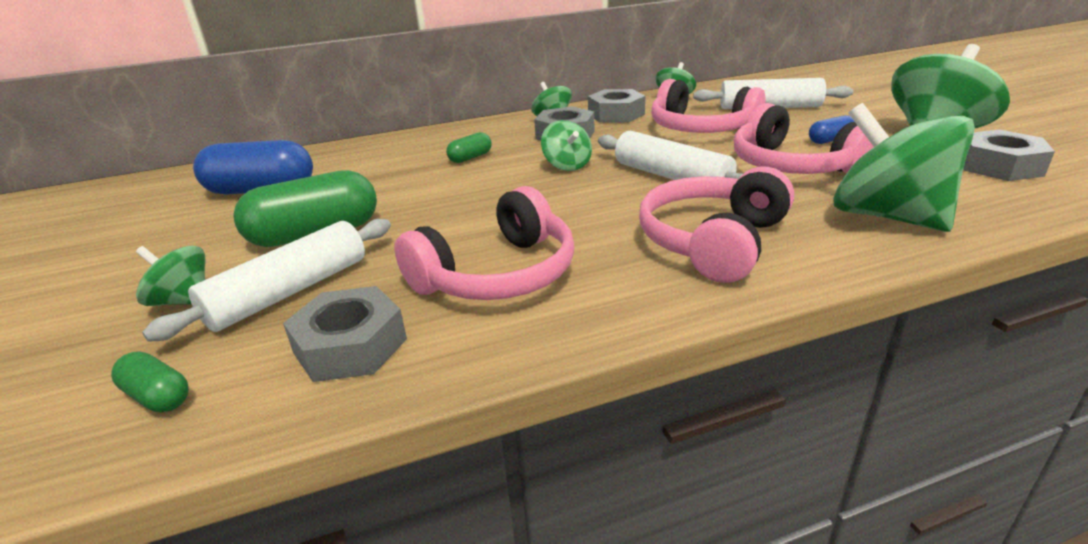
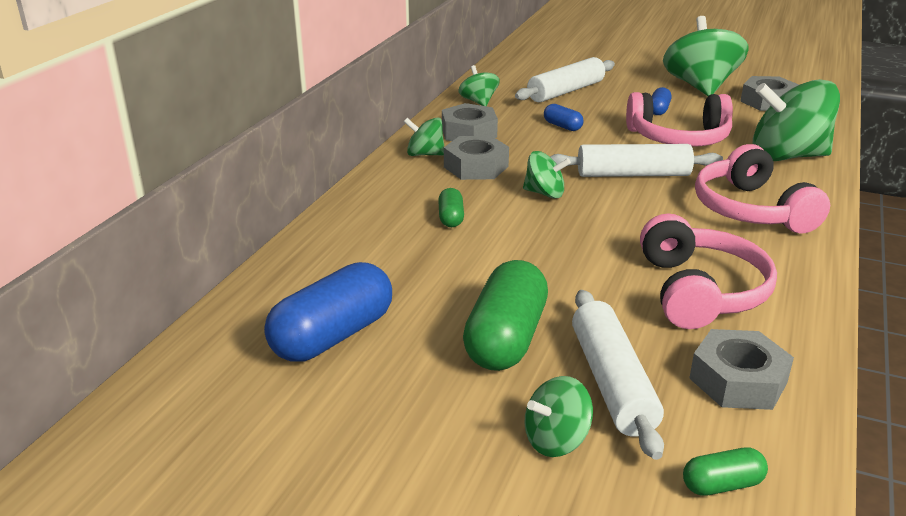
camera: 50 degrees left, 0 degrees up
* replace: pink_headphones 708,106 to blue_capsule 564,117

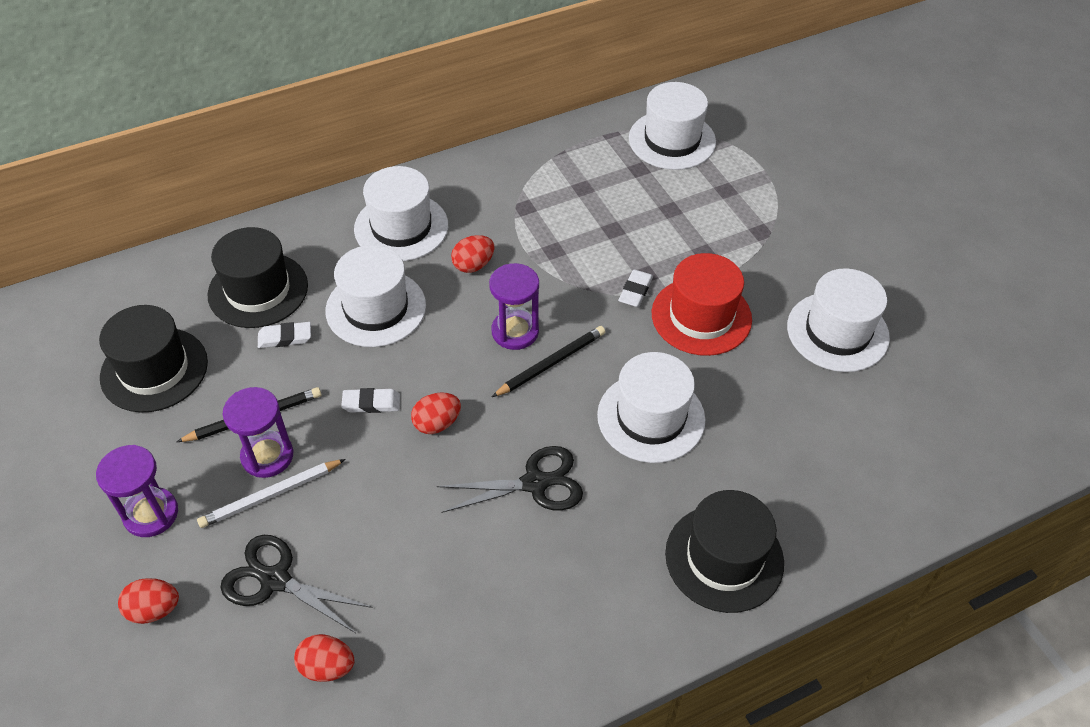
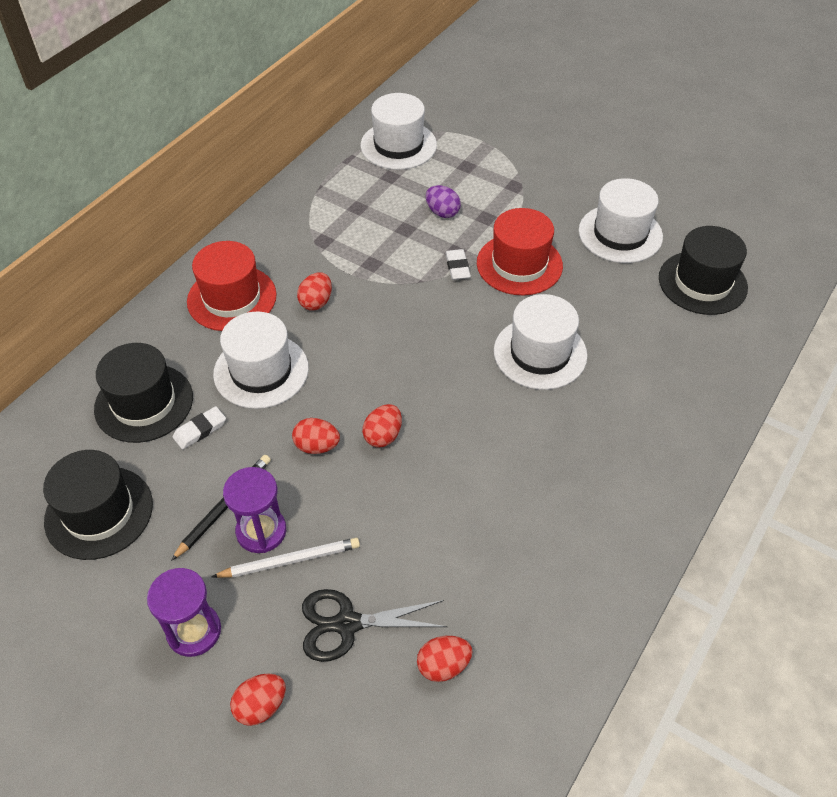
camera: 30 degrees left, 0 degrees up
* delete: black_scissors 510,479
* delete: purple_hourglass 514,306
* delete: black_pencil 548,361
* insert: purple_egg 443,201
* move: black_hat 724,551 to 703,270
* replace: white_eraser 370,400 to red_egg 316,436
* recolor: white_hat 401,213 to red_hat 232,286
* rotate: white_pencil 271,493 = 285,558 135 degrees counterclockwise

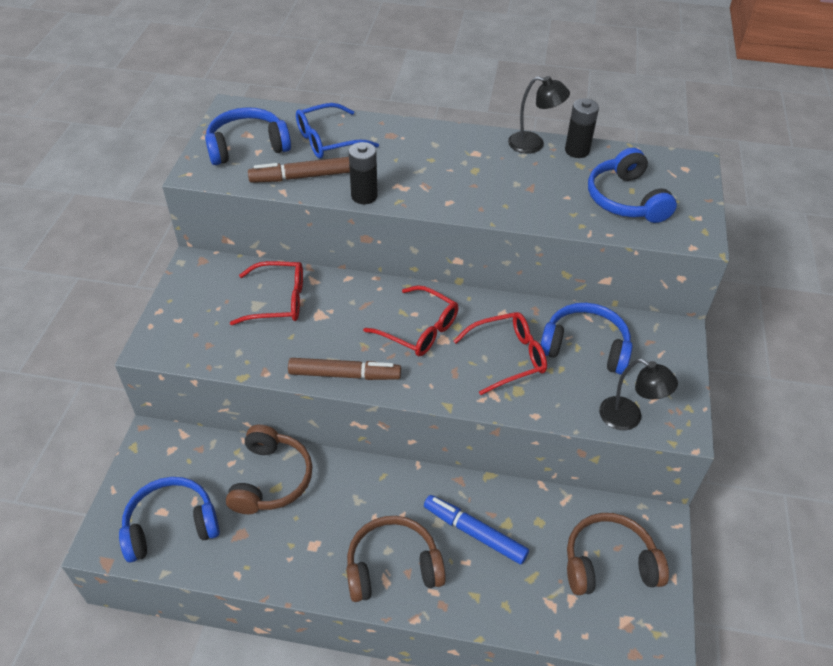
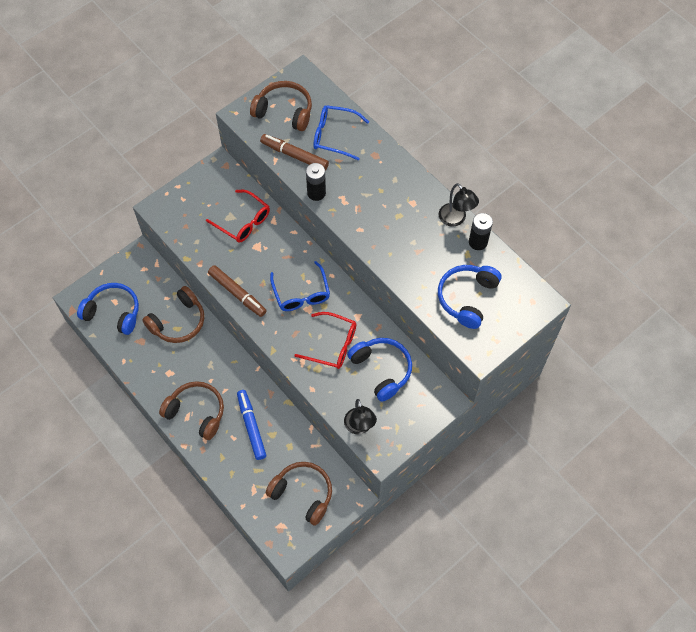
camera: 40 degrees right, 15 degrees up
* recolor: blue_headphones 248,136 to brown_headphones 281,106
* recolor: red_glasses 410,320 to blue_glasses 300,286

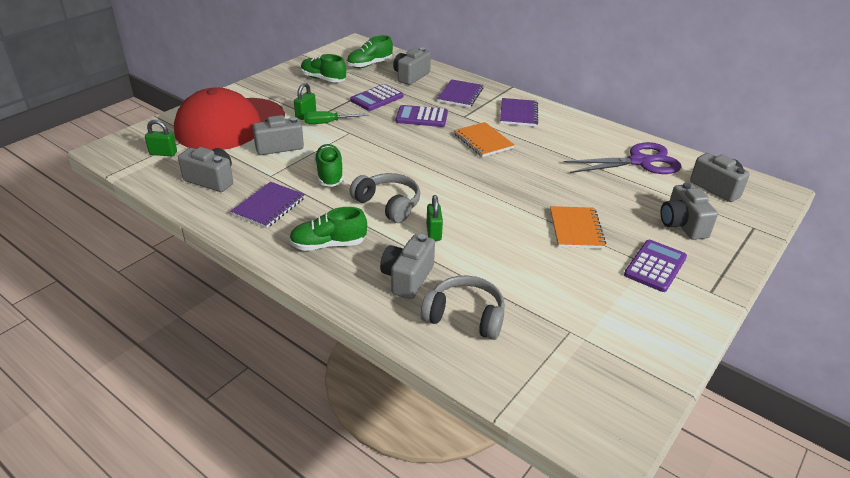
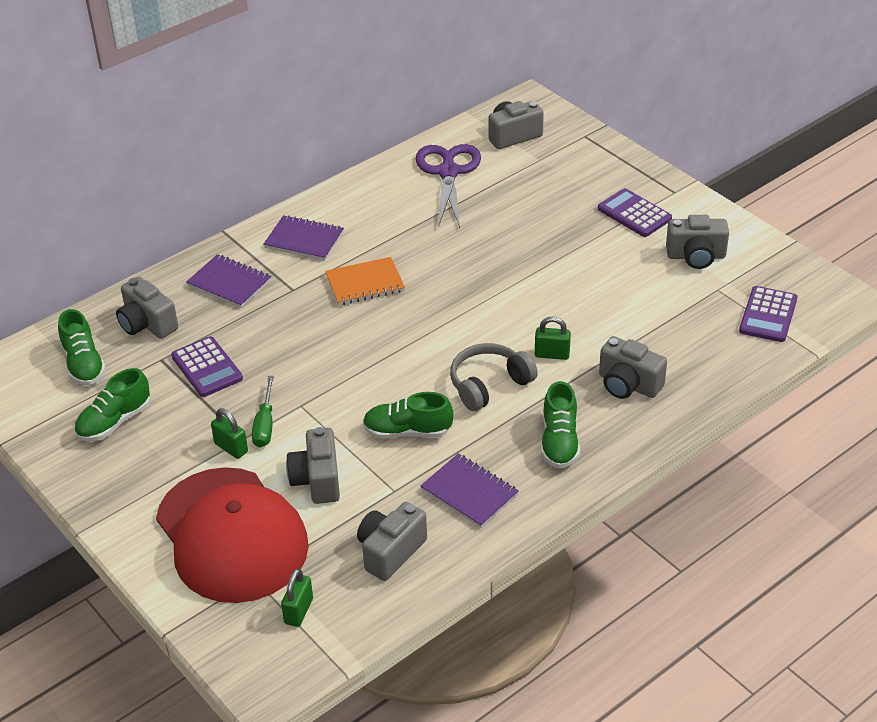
camera: 75 degrees left, 5 degrees up
* delete: grey_headphones 463,308
* delete: orange_notebook 578,227
* move: purple_calculator 422,116 to 768,314
* move: grey_camera 689,211 to 697,242

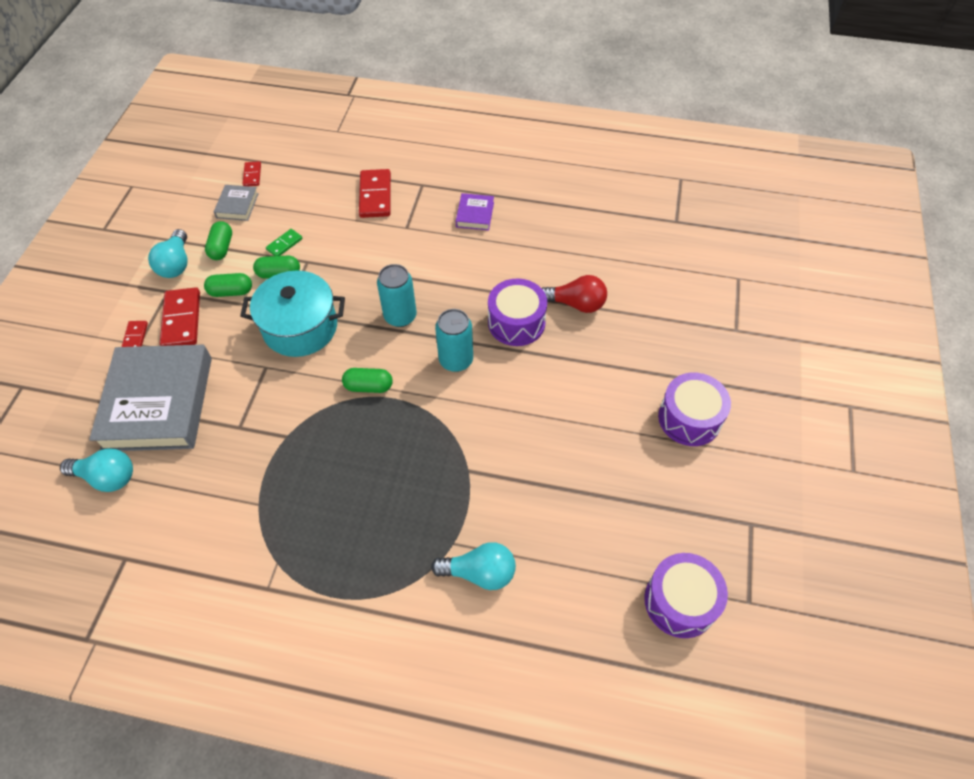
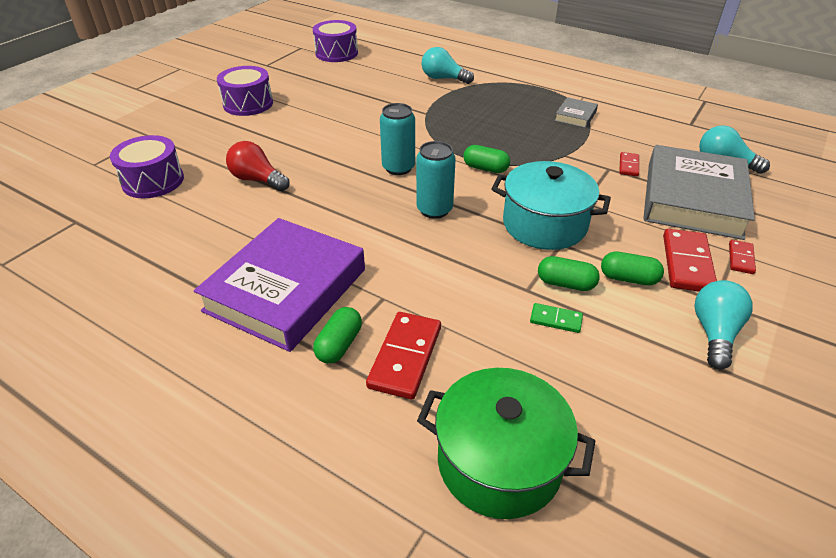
camera: 160 degrees left, 15 degrees down
* insert: green_pot 506,443
* move: green_capsule 218,240 to 337,335
* move: grey_book 236,203 to 576,112
* move: red_domino 252,173 to 629,164
* move: purple_drum 517,312 to 147,166
* rotate: green_domino 284,242 = 556,318 45 degrees clockwise
* resize: purple_book 475,212 = 279,285 x2.32

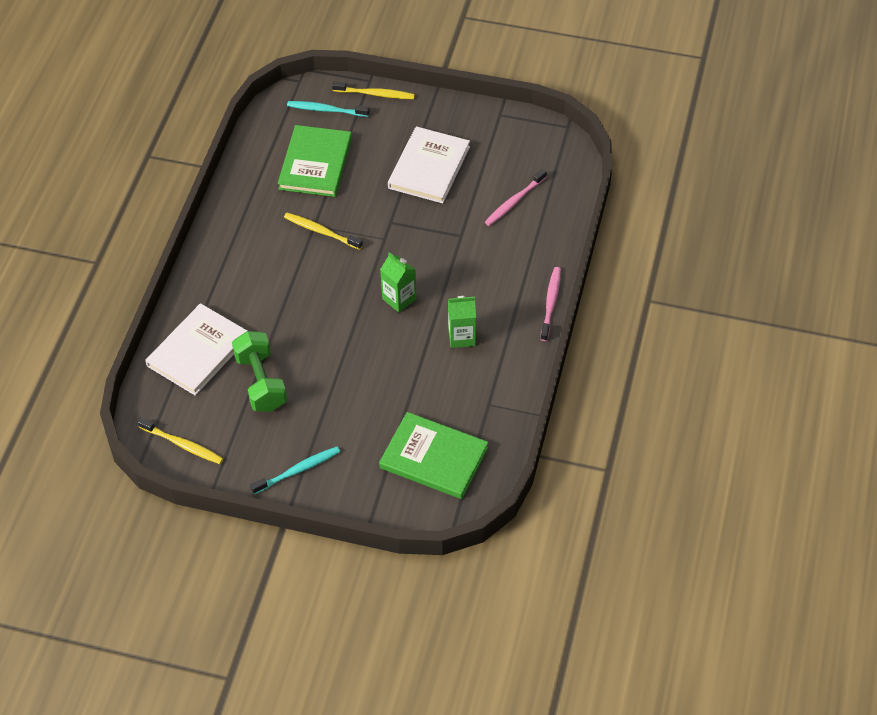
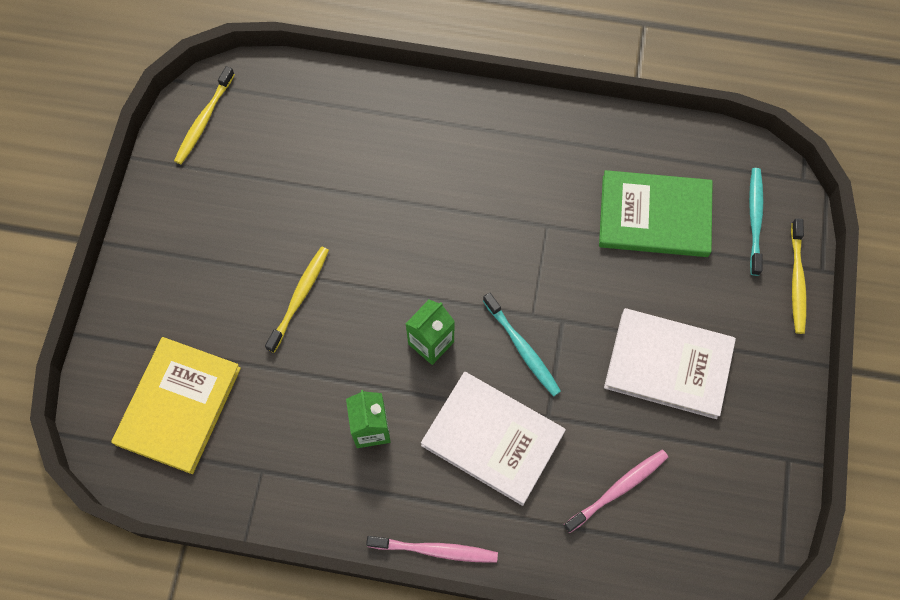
camera: 85 degrees right, 15 degrees up
* delete: green_dumbbell 259,371
* move: white_book 196,349 to 493,439
* move: turquoise_toothbrush 295,470 to 522,344
* move: yellow_toothbrush 323,231 to 297,299
* recolor: green_book 434,455 to yellow_book 176,405
* rotate: pink_toothbrush 516,197 = 616,491 105 degrees clockwise

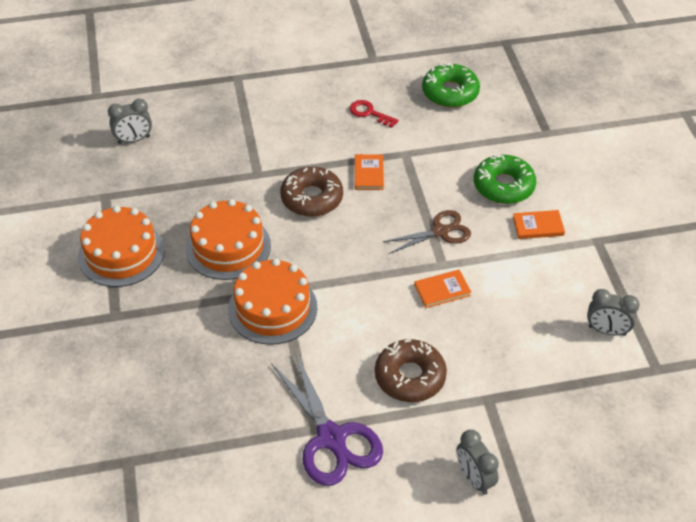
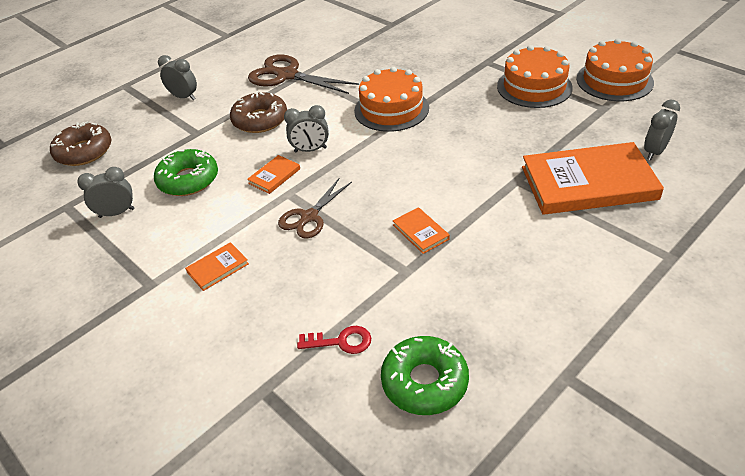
camera: 150 degrees right, 5 degrees down
* insert: grey_clock 306,129
* insert: orange_book 593,178
* move: orange_cake 228,239 to 615,69
* move: brown_donut 311,192 to 80,143
* move: red_key 374,114 to 334,340
* move: green_donut 505,179 to 186,172
* recolor: purple_scissors 327,419 to brown_scissors 303,74

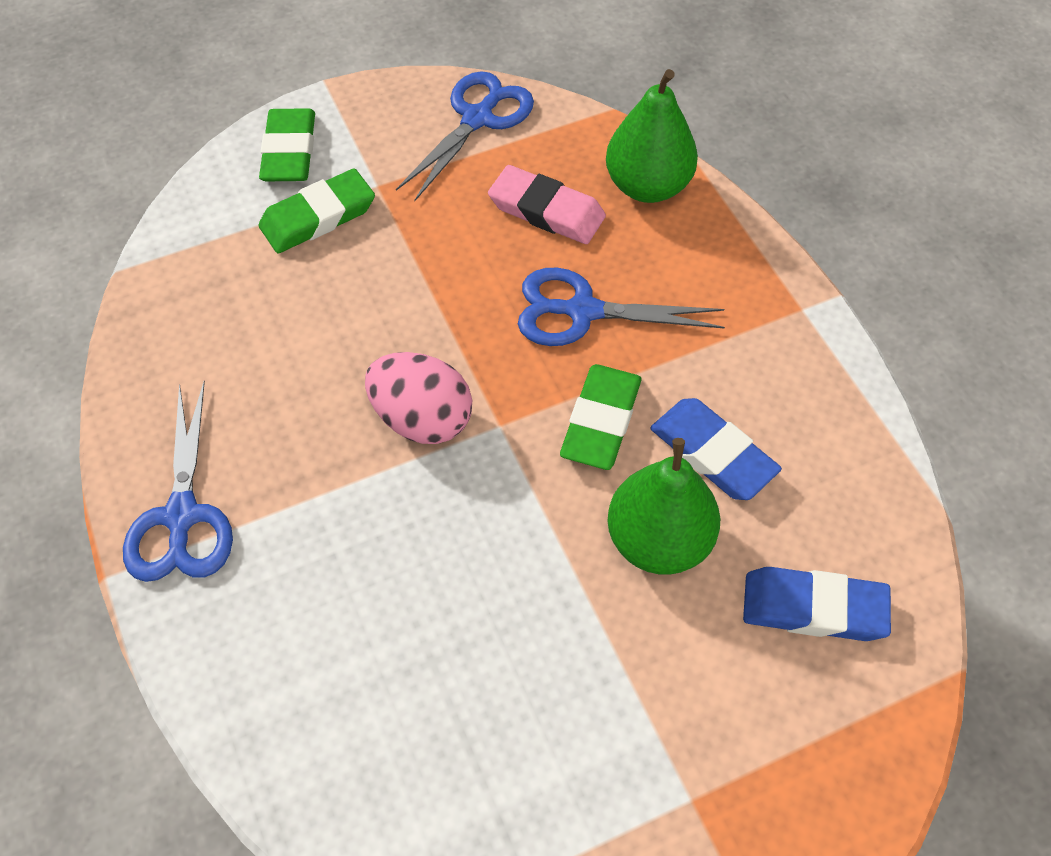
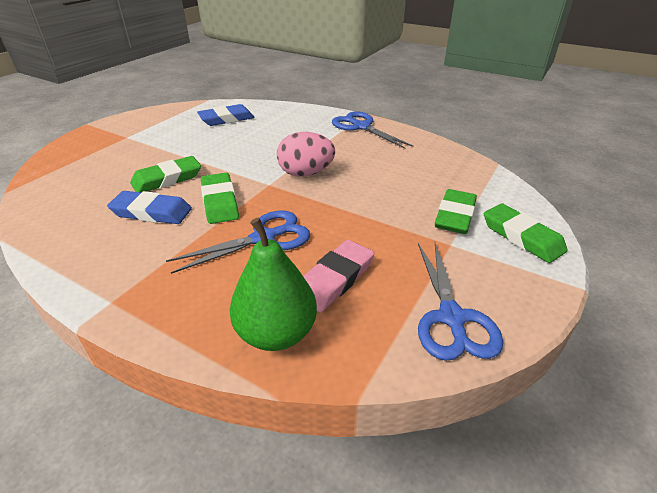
camera: 145 degrees right, 20 degrees down
* move: blue_eraser 817,604 to 226,115
* replace: green_pear 663,506 to green_eraser 165,174
* rotate: pink_eraser 547,204 = 338,276 45 degrees counterclockwise

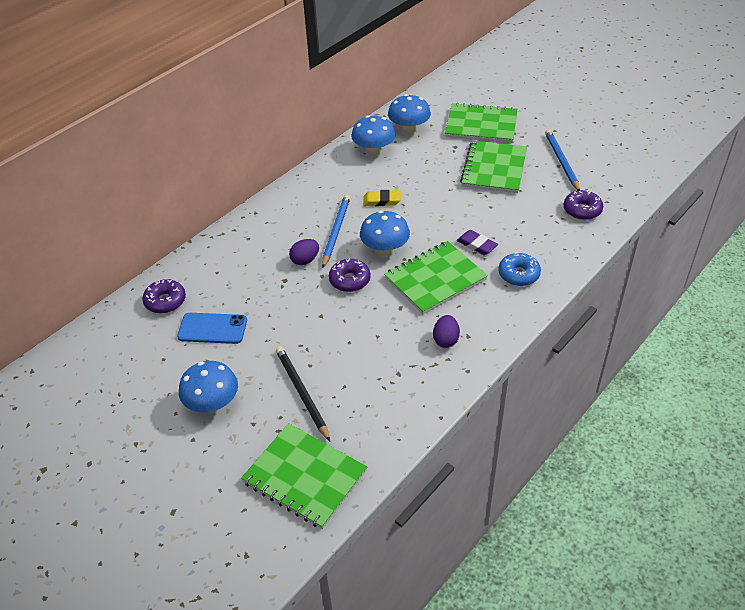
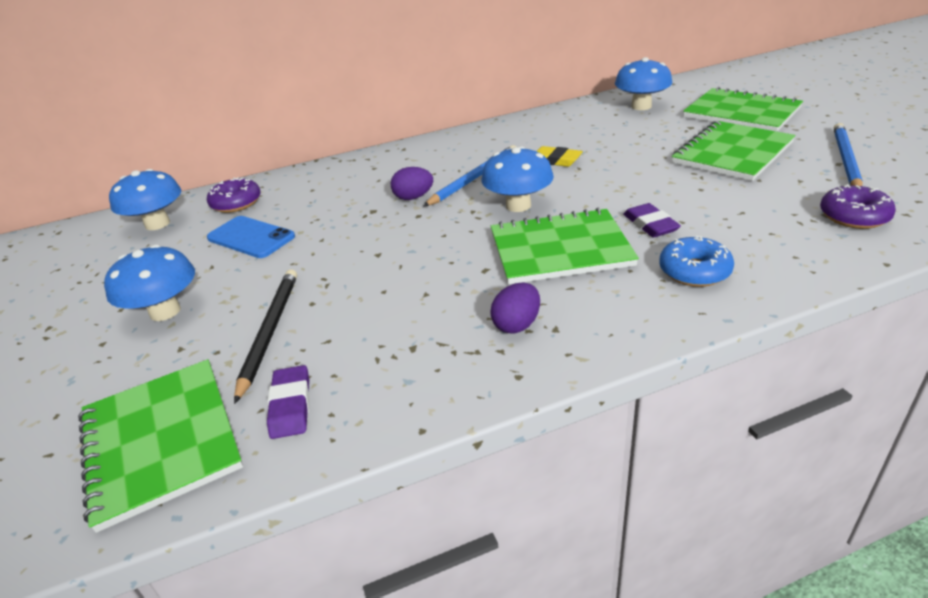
camera: 30 degrees right, 10 degrees down
* delete: purple_donut 350,275
* insert: purple_eraser 288,402
* move: blue_mushroom 373,135 to 145,199

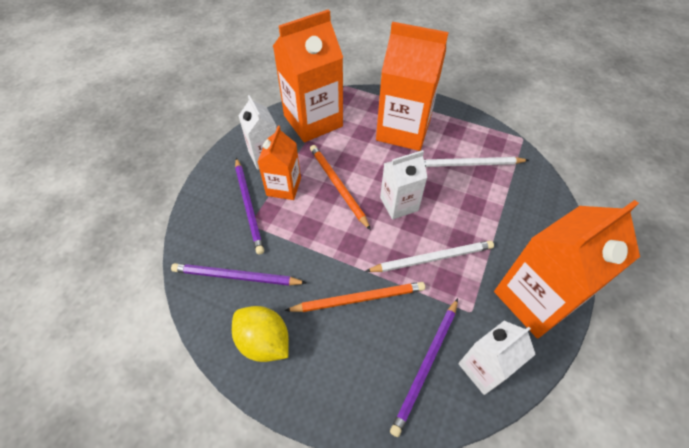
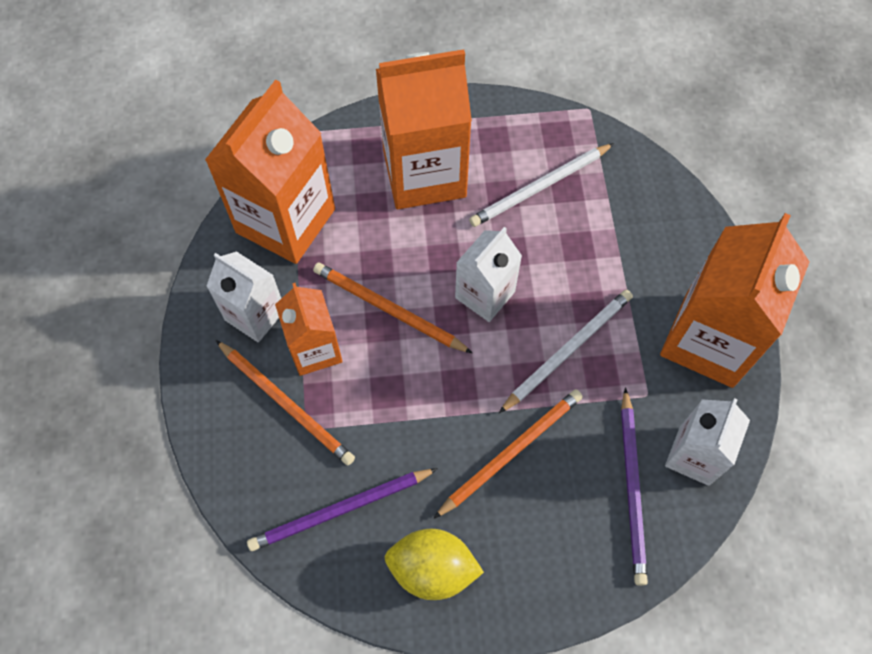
camera: 30 degrees left, 10 degrees up
* recolor: purple_pencil 249,206 to orange_pencil 285,402

